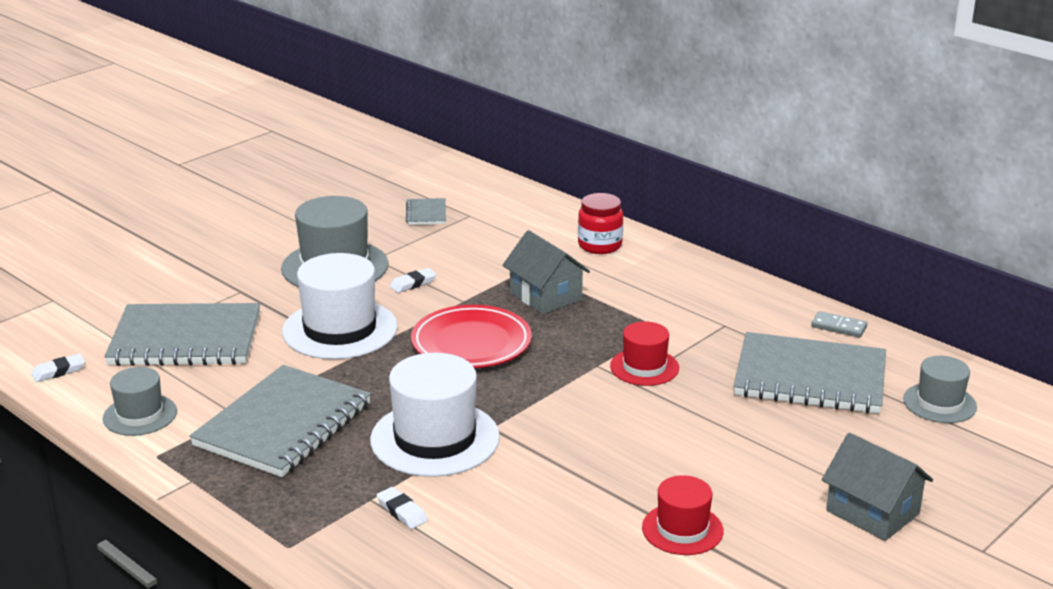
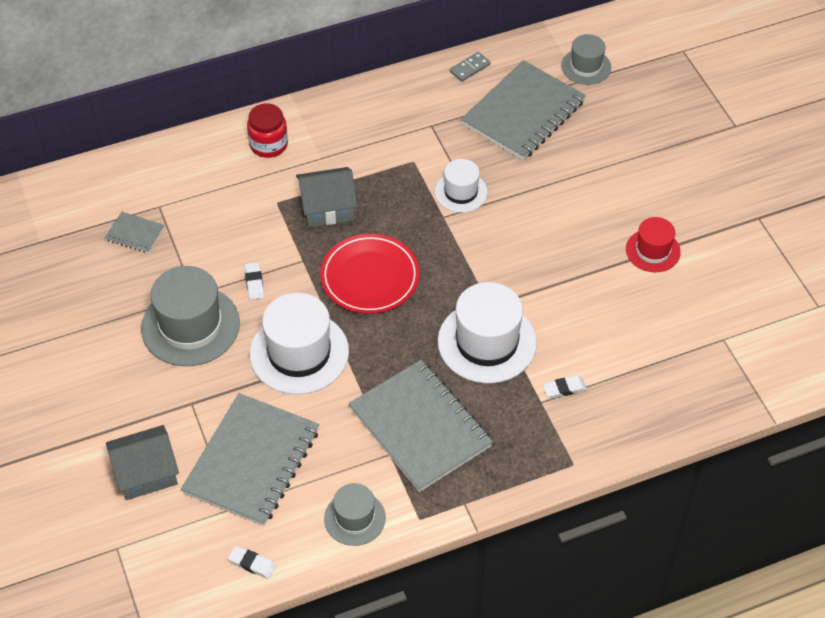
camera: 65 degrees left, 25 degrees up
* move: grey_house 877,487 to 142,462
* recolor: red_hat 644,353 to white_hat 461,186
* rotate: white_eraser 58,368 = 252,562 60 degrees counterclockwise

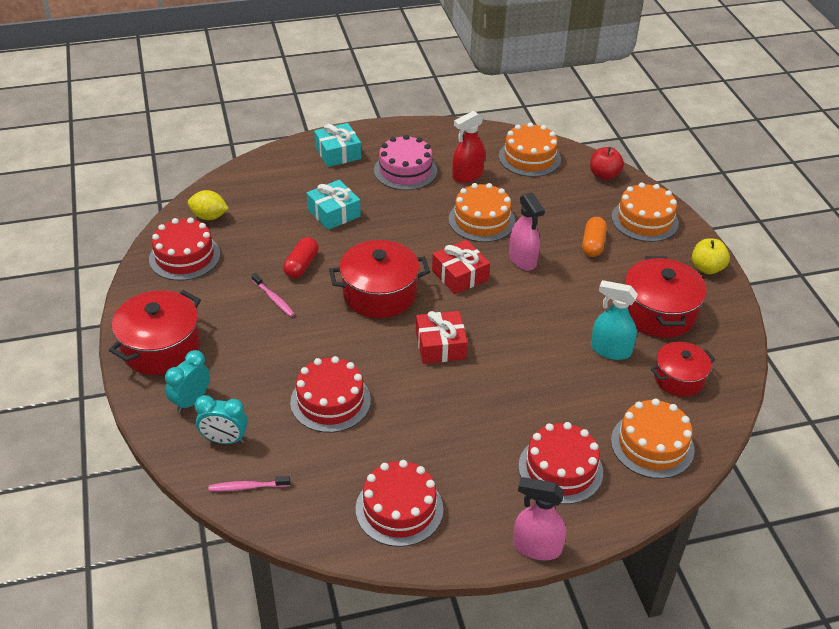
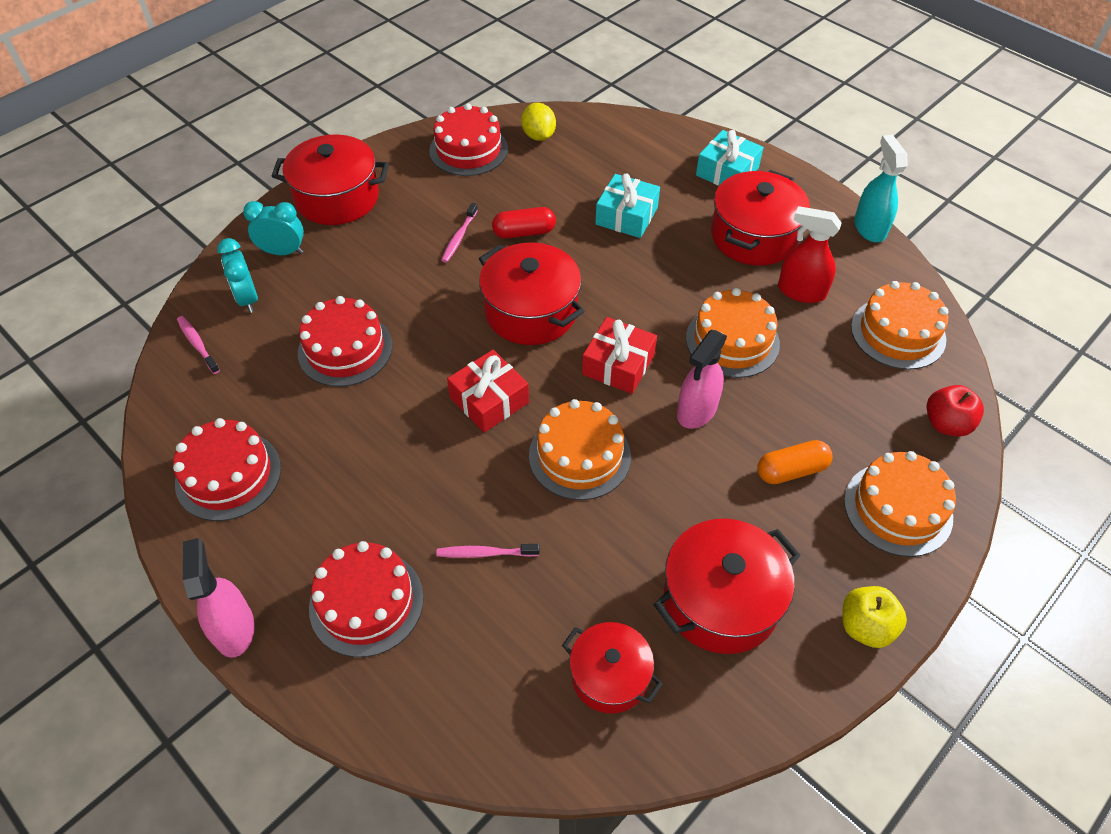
camera: 60 degrees right, 10 degrees up
* insert: pink_toothbrush 488,551
* move: turquoise_spray_bottle 614,320 to 881,188
* move: orange_cake 653,439 to 580,449
* replace: pink_cake 405,162 to red_pot 760,218

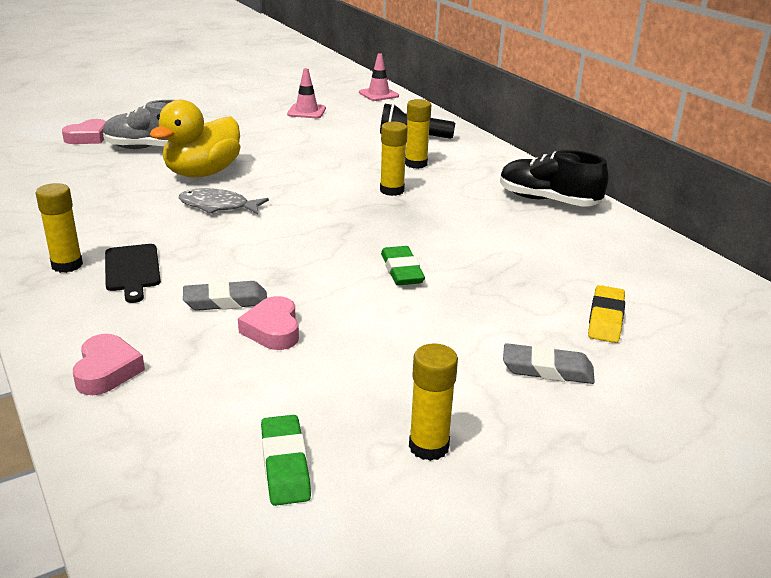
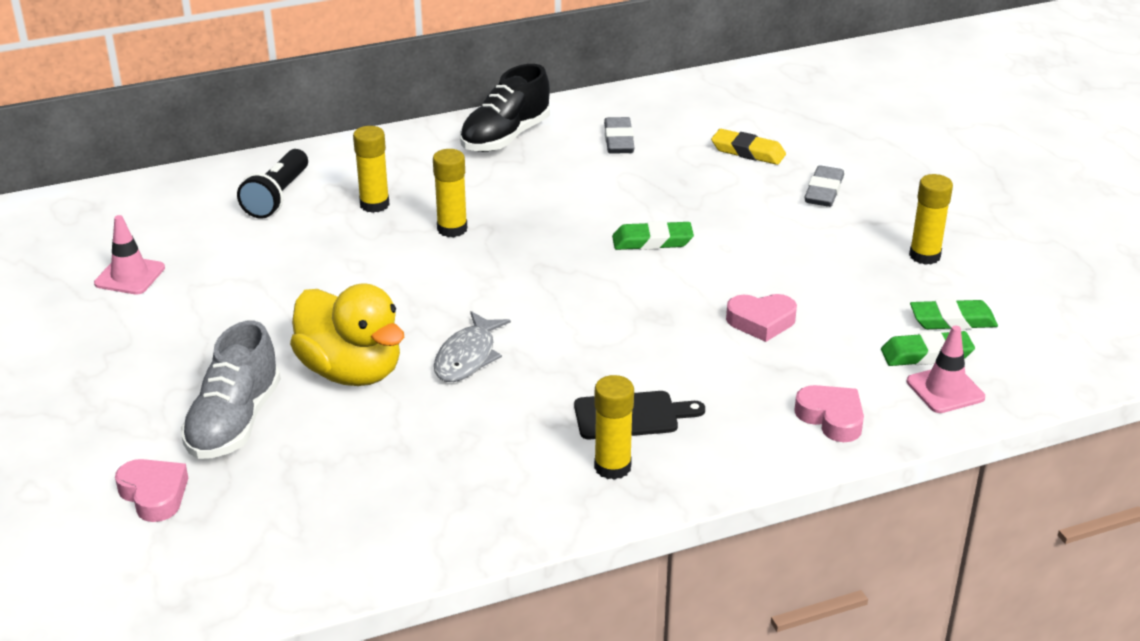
camera: 80 degrees left, 5 degrees up
* insert: green_eraser 928,348
* move: grey_eraser 225,296 to 619,135
* move: pink_traffic_cone 379,77 to 946,369
* rotate: pink_heart 109,364 = 829,413 45 degrees clockwise

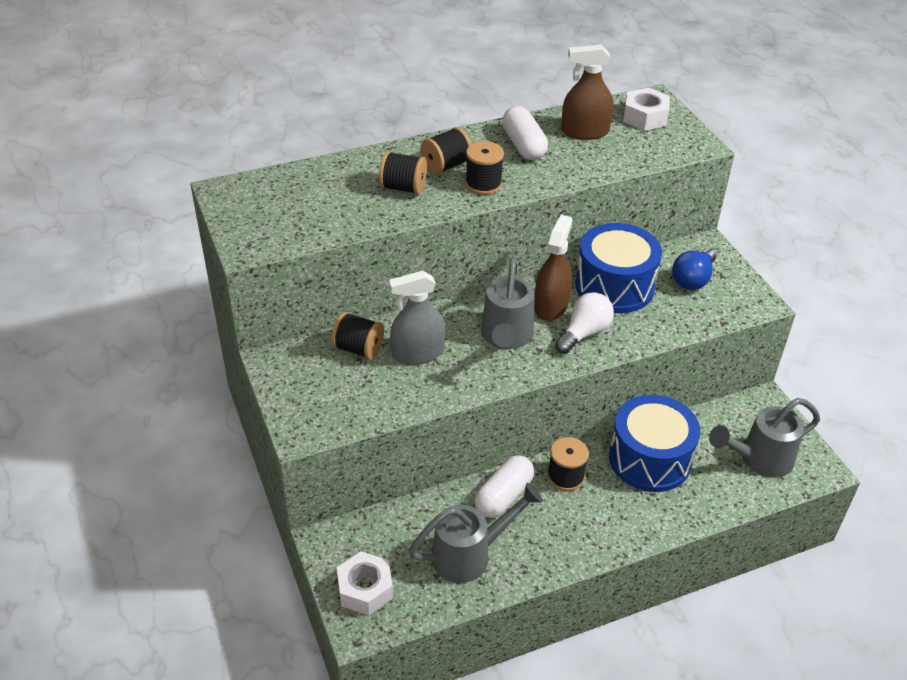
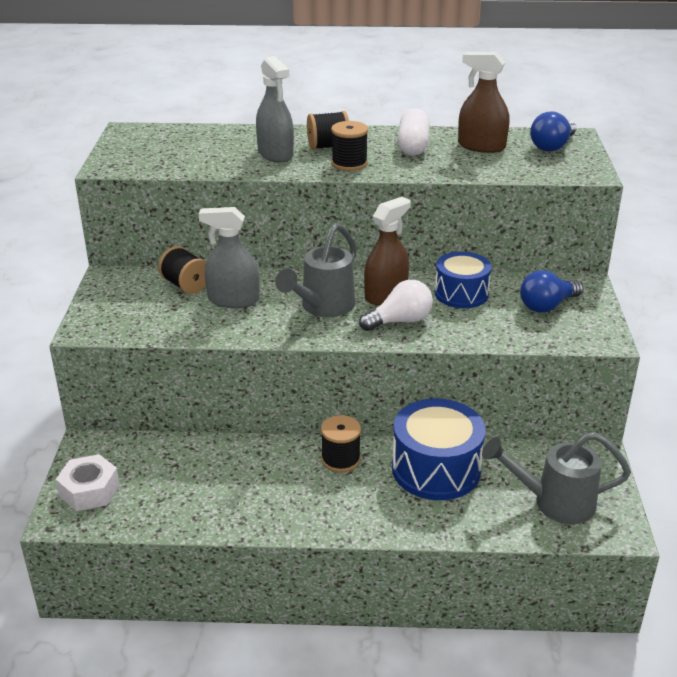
camera: 25 degrees right, 10 degrees down
* delete: grey_watering_can 475,533
* delete: white_capsule 504,486
* replace: black_spool 403,173 to grey_spray_bottle 275,109
* replace: white_nut 646,109 to blue_light_bulb 553,131
* resize: blue_drum 618,268 = 463,280 x0.65

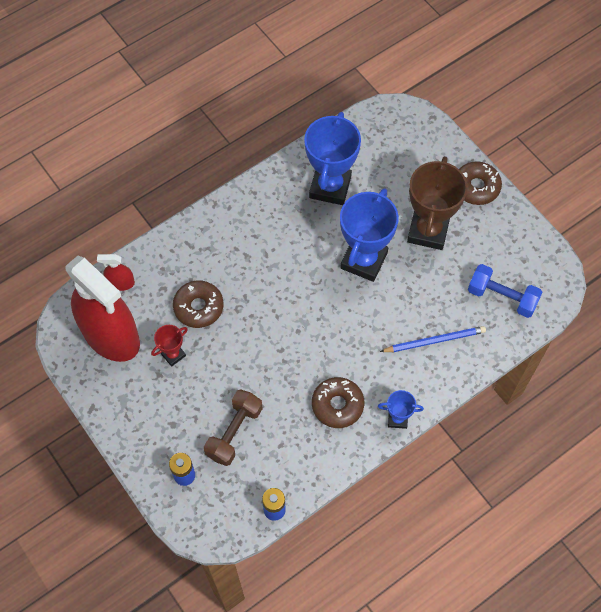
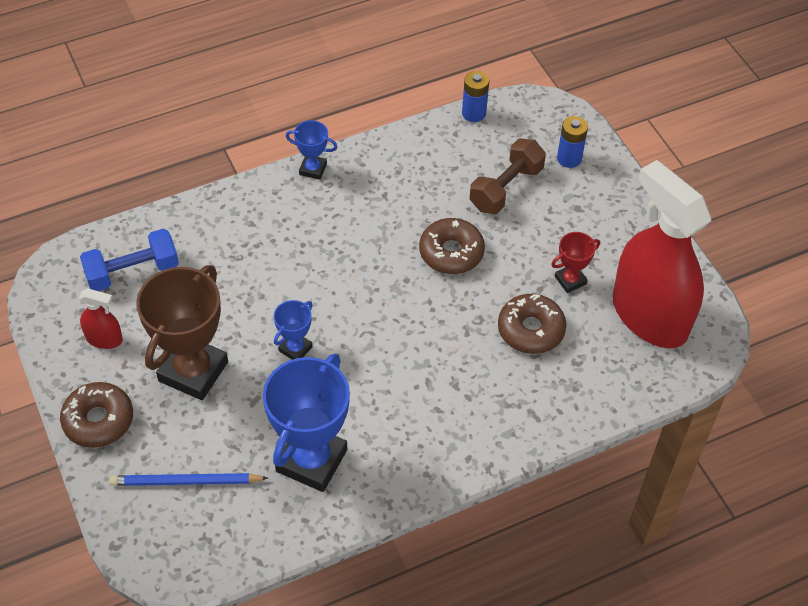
camera: 170 degrees left, 10 degrees down
* move: red_spray_bottle 116,272 to 101,318
* move: brown_donut 338,402 to 452,246
* move: blue_pencil 433,339 to 188,479
* rotate: blue_dumbbell 505,291 = 129,260 60 degrees counterclockwise
* resize: blue_trophy 369,235 = 293,330 x0.48

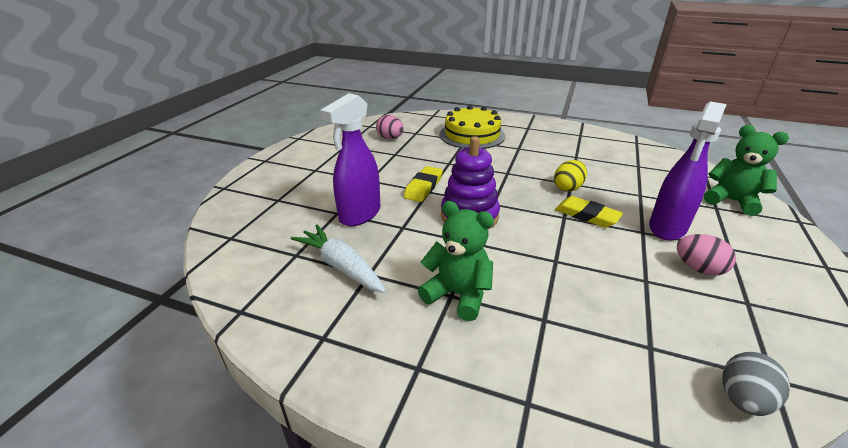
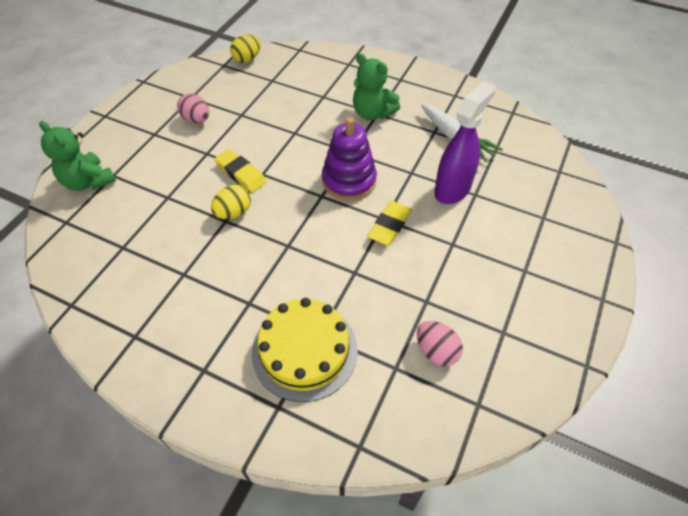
camera: 175 degrees left, 20 degrees up
* delete: purple_spray_bottle 688,171
* recolor: grey_egg 756,384 to yellow_egg 245,48

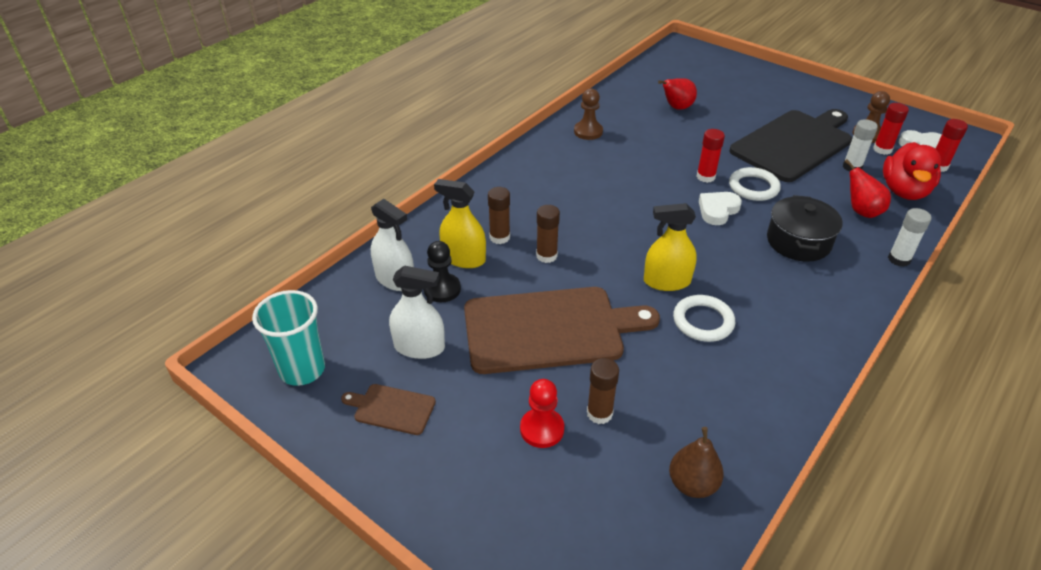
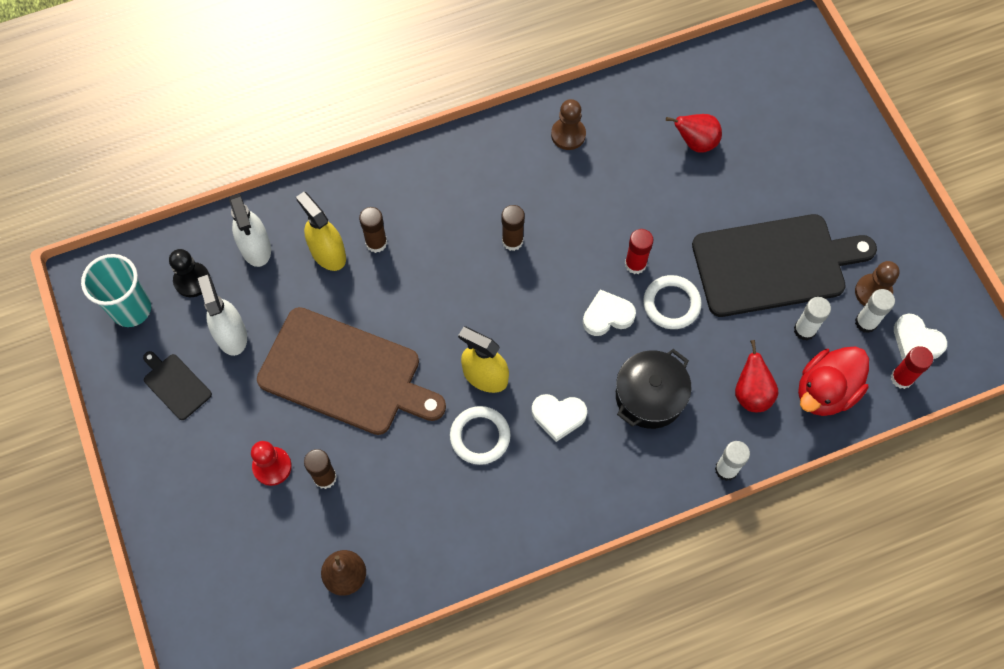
camera: 30 degrees right, 25 degrees up
* insert: white_heart 559,418
* move: black_pawn 442,271 to 189,273
* move: brown_glue_stick 548,234 to 513,228
* recolor: brown_cutting_board 388,409 to black_cutting_board 177,385
* recolor: red_glue_stick 891,129 to white_glue_stick 875,311
* rotate: white_spray_bottle 417,312 = 222,315 150 degrees counterclockwise

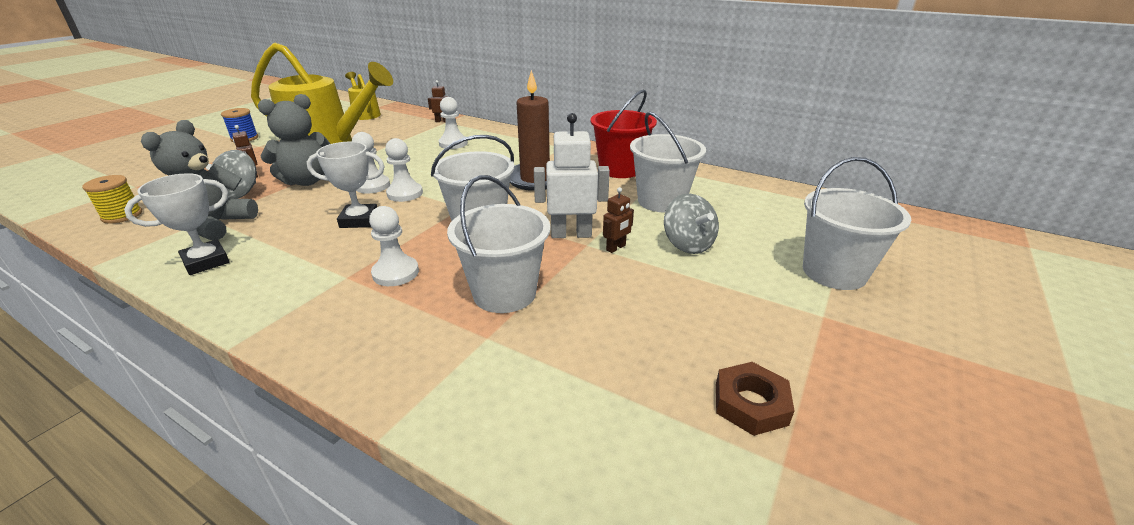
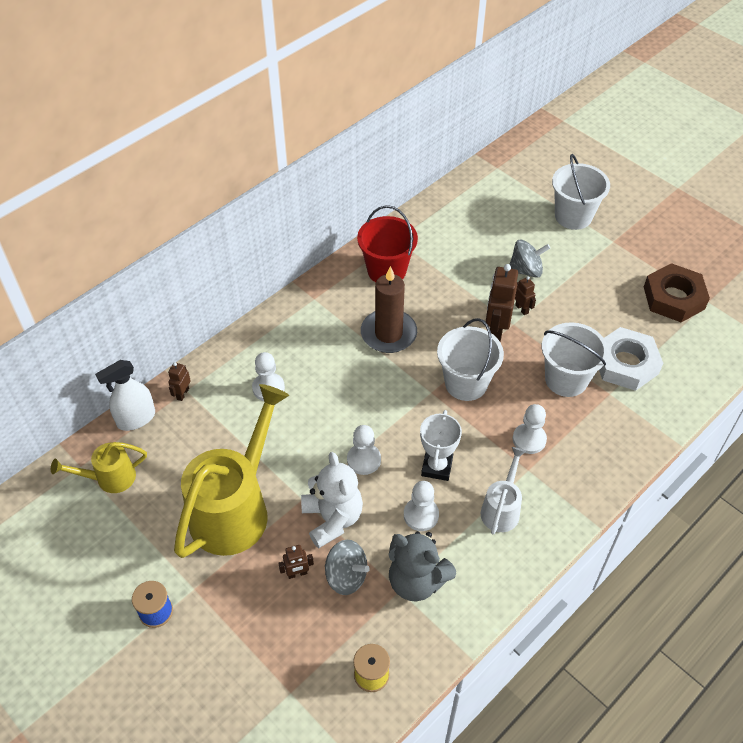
camera: 75 degrees left, 20 degrees up
* delete: white_trophy 177,224
* delete: white_bucket 668,162
* insert: white_spray_bottle 125,395
* insert: white_watering_can 504,490
* insert: white_nut 631,359
* move: white_pawn 404,170 to 421,506
* recolor: grey_teddy_bear 294,140 to white_teddy_bear 332,500
* recolor: white_robot 572,175 to brown_robot 502,302
* resize: brown_nut 755,399 = 677,292 x1.66

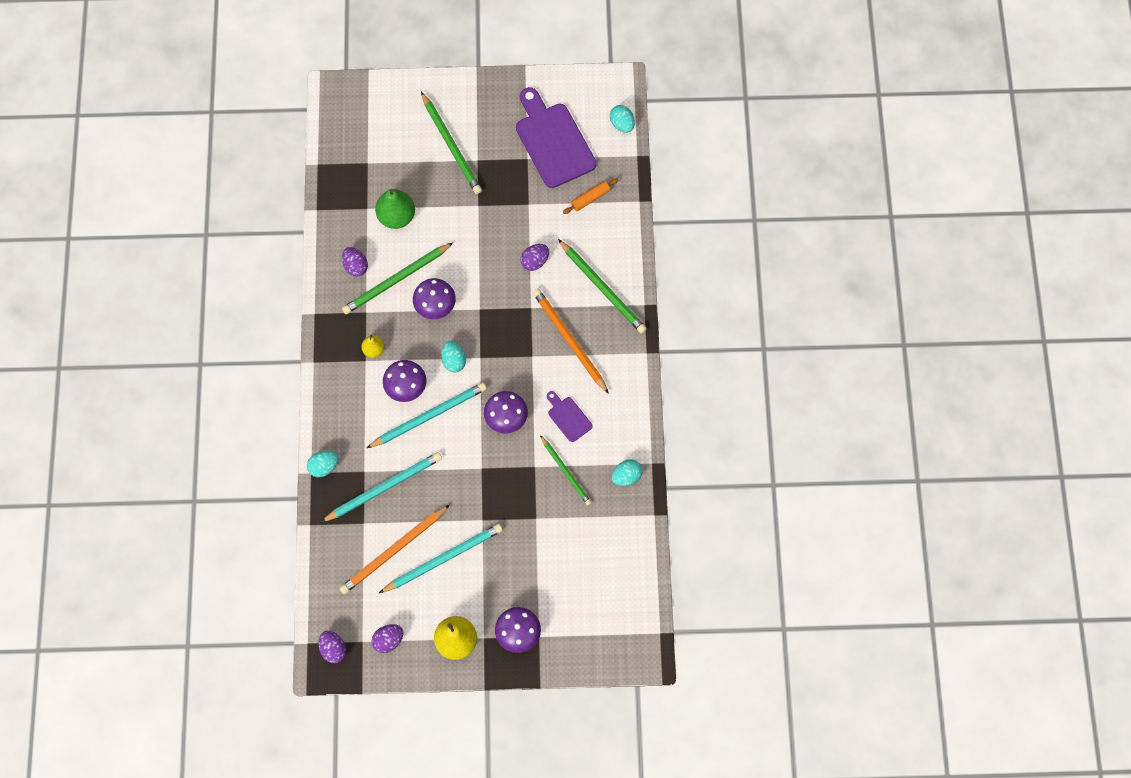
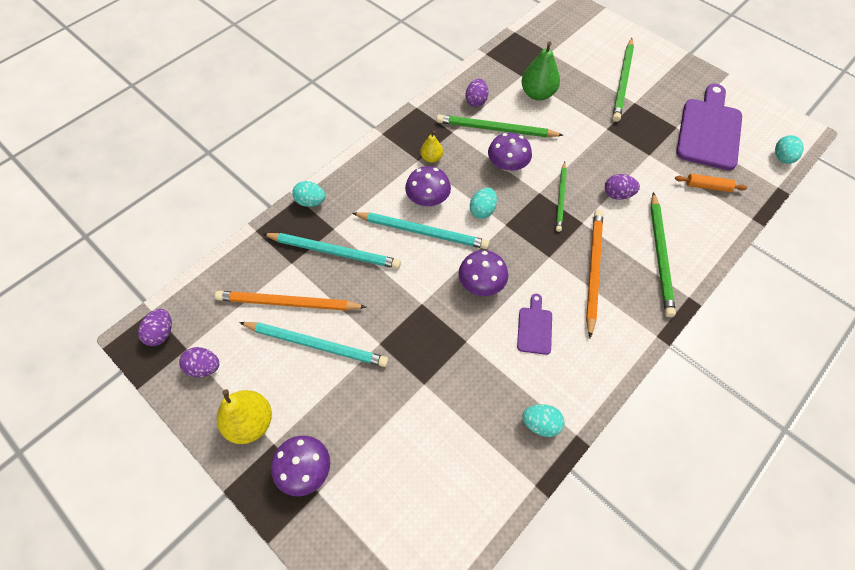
camera: 45 degrees right, 10 degrees down
* move: green_pencil 566,470 to 561,196

